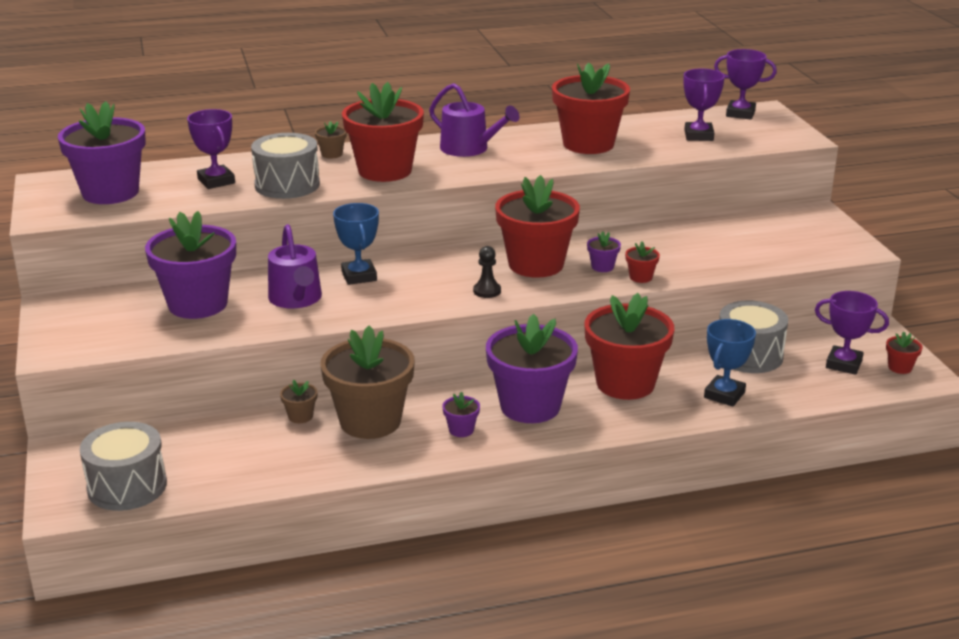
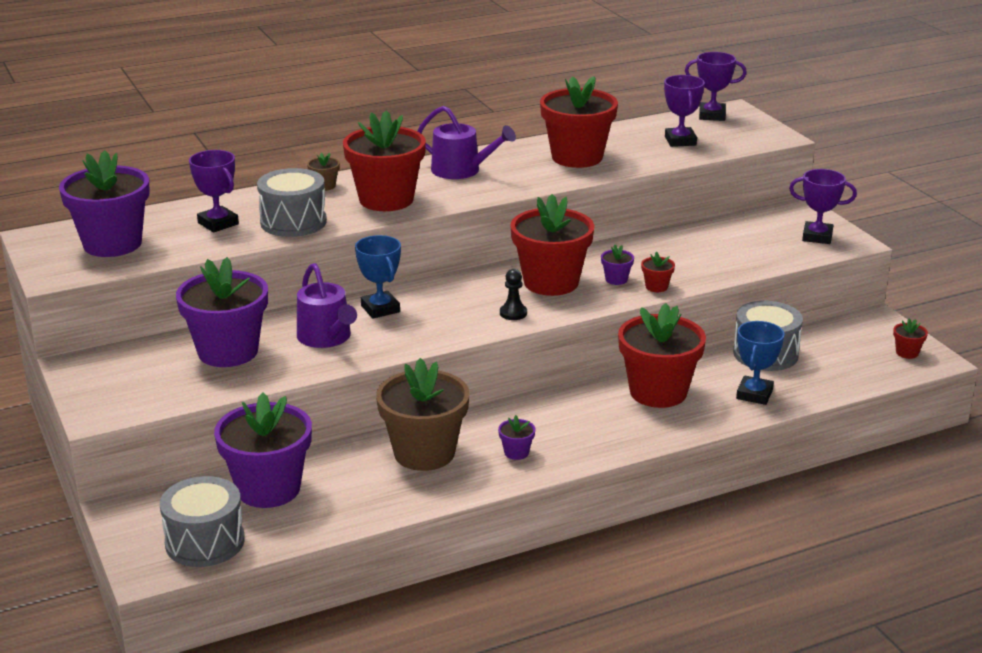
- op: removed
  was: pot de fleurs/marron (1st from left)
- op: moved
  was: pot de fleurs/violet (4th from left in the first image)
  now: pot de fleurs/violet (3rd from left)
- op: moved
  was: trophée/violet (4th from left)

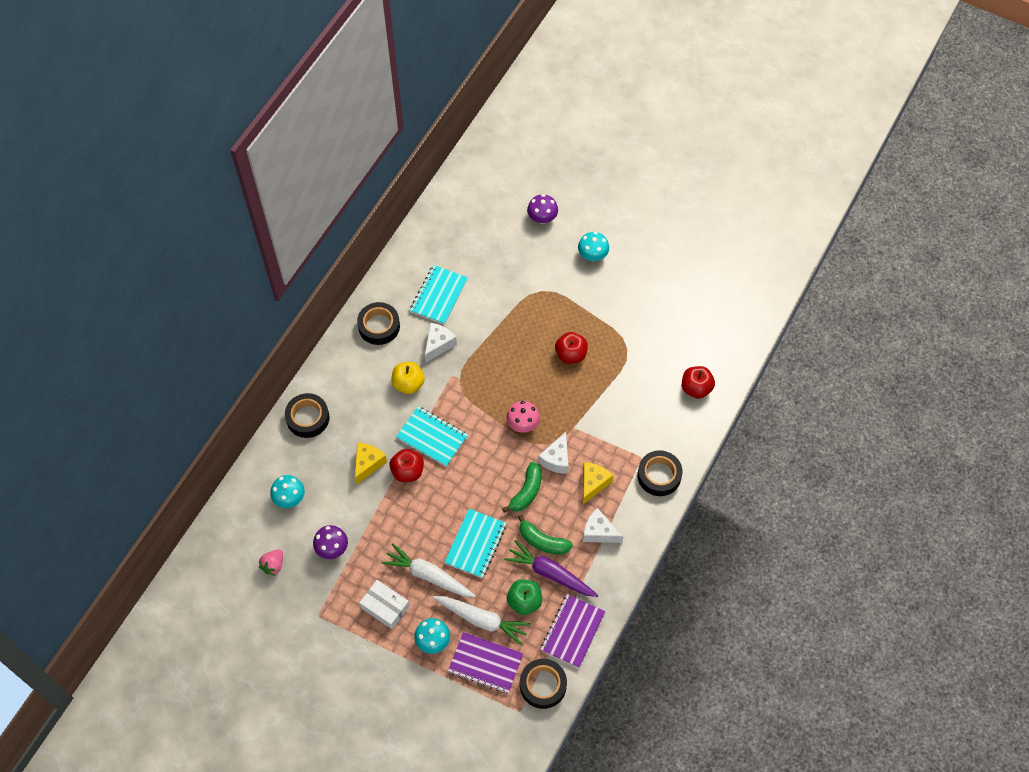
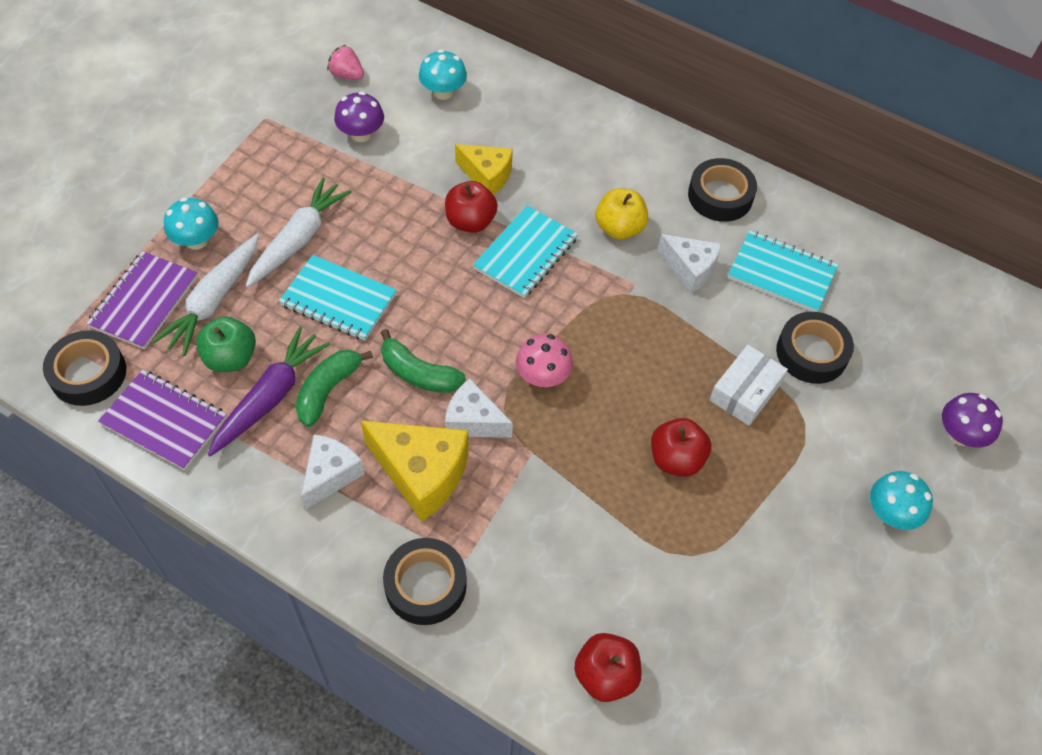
- op: moved
  was: ruban adhésif/noir (1st from left in the first image)
  now: ruban adhésif/noir (4th from left)
- op: moved
  was: boîte/blanc
- op: resized
  was: fromage/jaune (2nd from left in the first image)
  ratio: 1.56

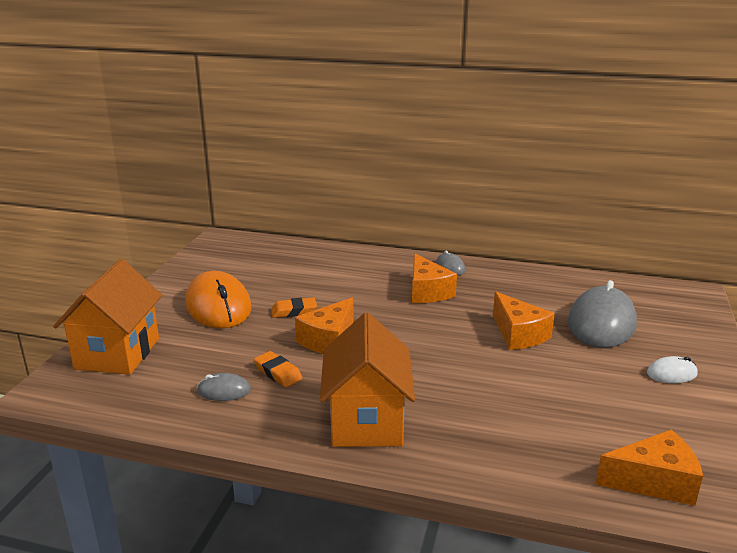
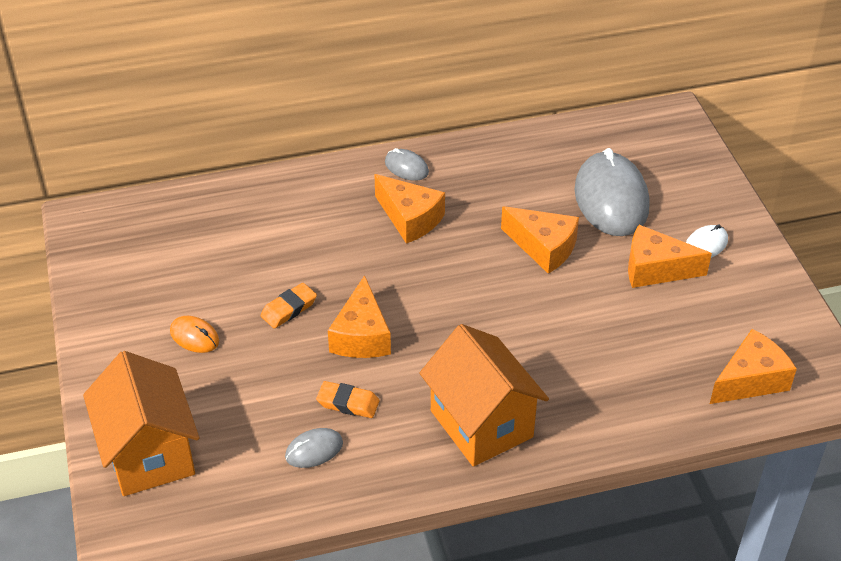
- op: resized
  was: souris/orange
  ratio: 0.46
- op: added
  now: fromage/orange (4th from left)

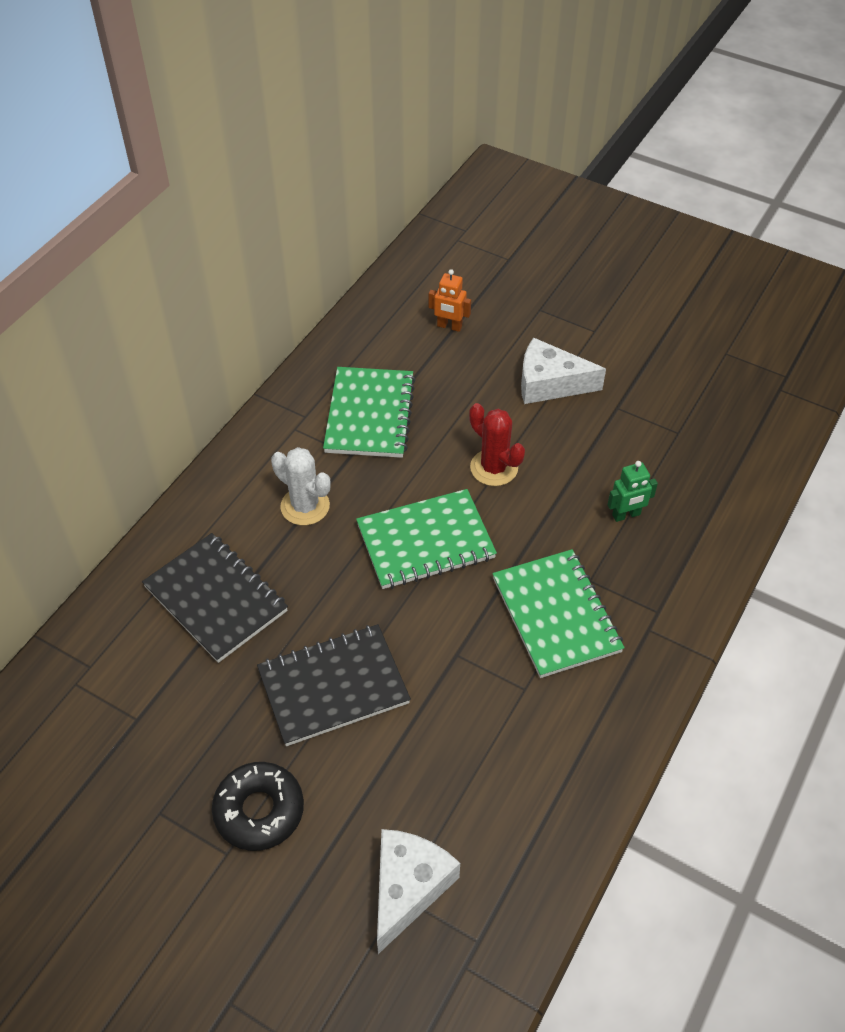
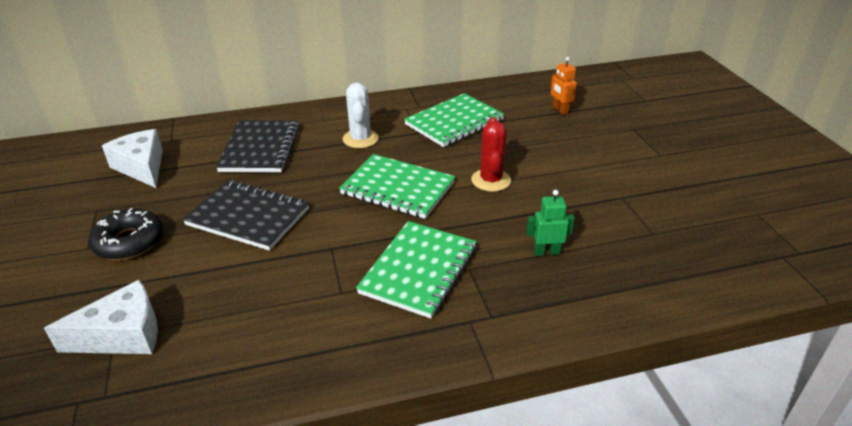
- op: moved
  was: fromage/blanc (2nd from left)
- op: turned
  was: robot/vert
  clockwise: 150

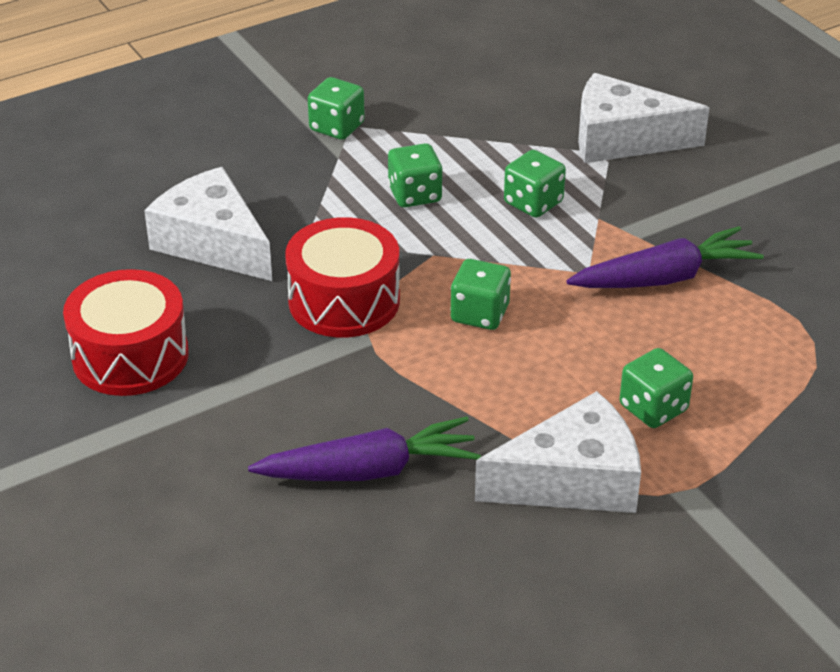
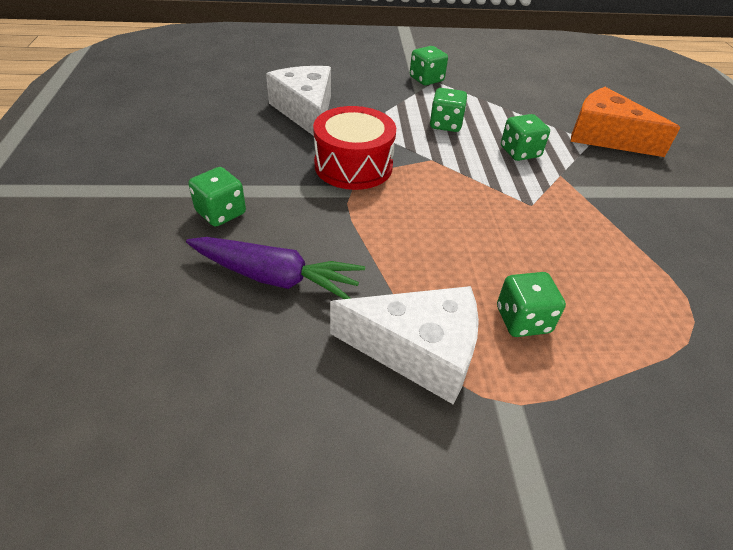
- op: removed
  was: tambour/rouge (1st from left)
- op: moved
  was: dé/vert (3rd from left in the first image)
  now: dé/vert (1st from left)
- op: removed
  was: carotte/violet (2nd from left)
- op: recoloured
  was: fromage/blanc (3rd from left)
  now: fromage/orange

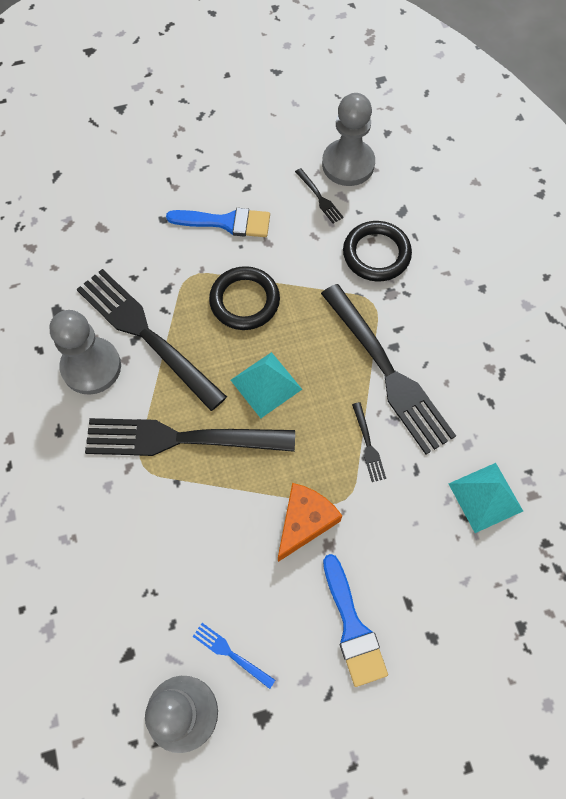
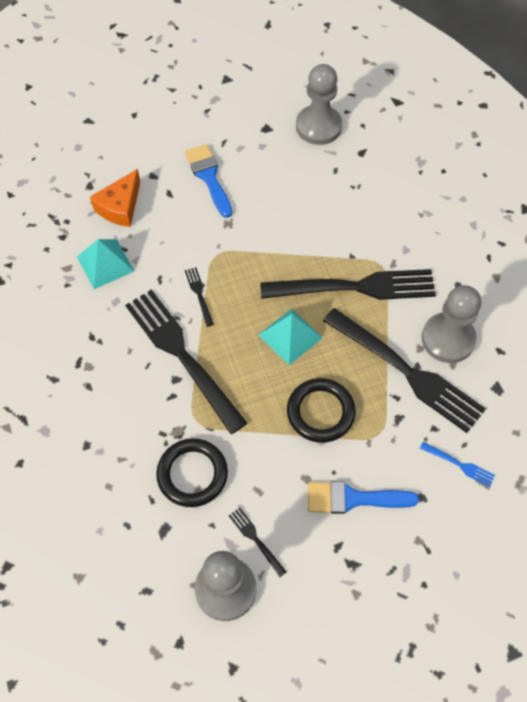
- op: moved
  was: fourchette/bleu
- op: moved
  was: fromage/orange

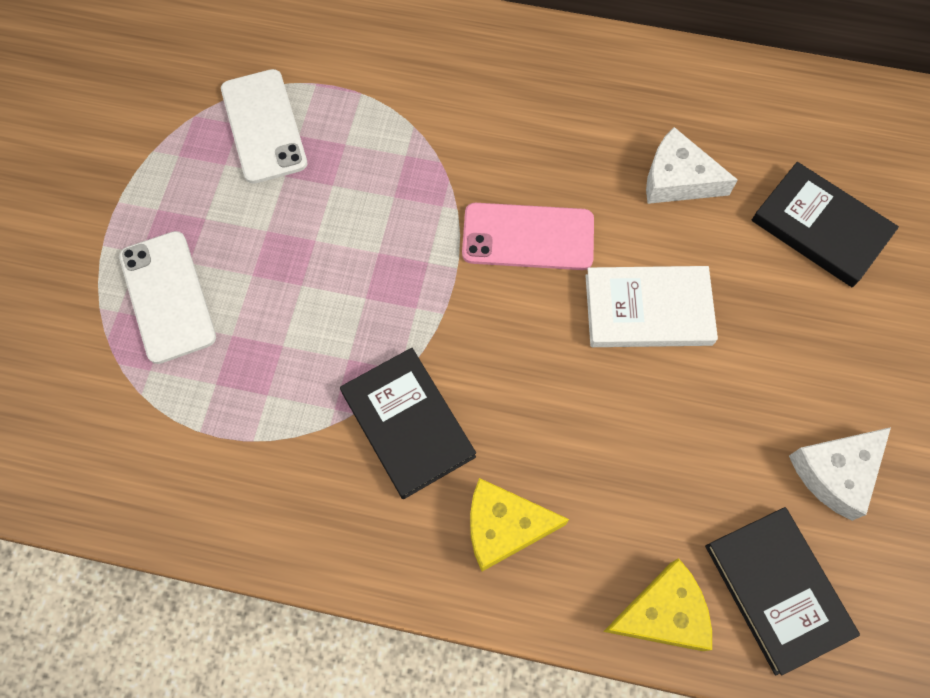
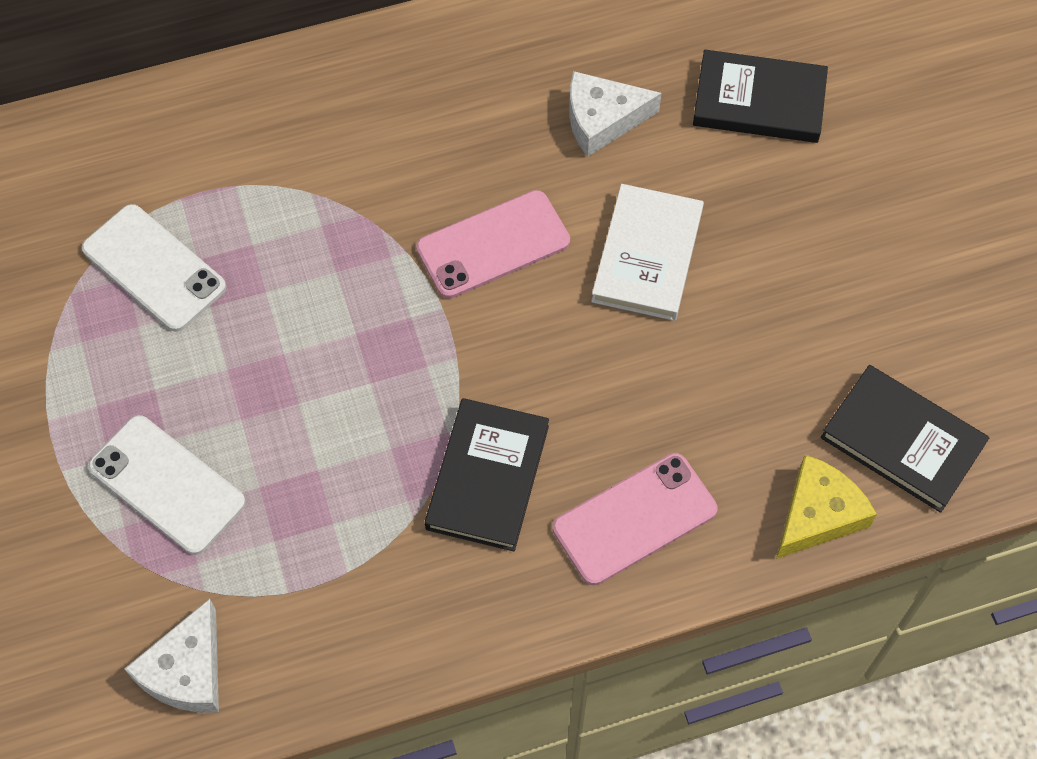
- op: turned
  was: livre/noir (1st from left)
  clockwise: 75
- op: replaced
  was: fromage/jaune (1st from left)
  now: téléphone/rose (2nd from left)
- op: turned
  was: livre/blanc
  clockwise: -45
- op: moved
  was: fromage/blanc (2nd from left in the first image)
  now: fromage/blanc (1st from left)

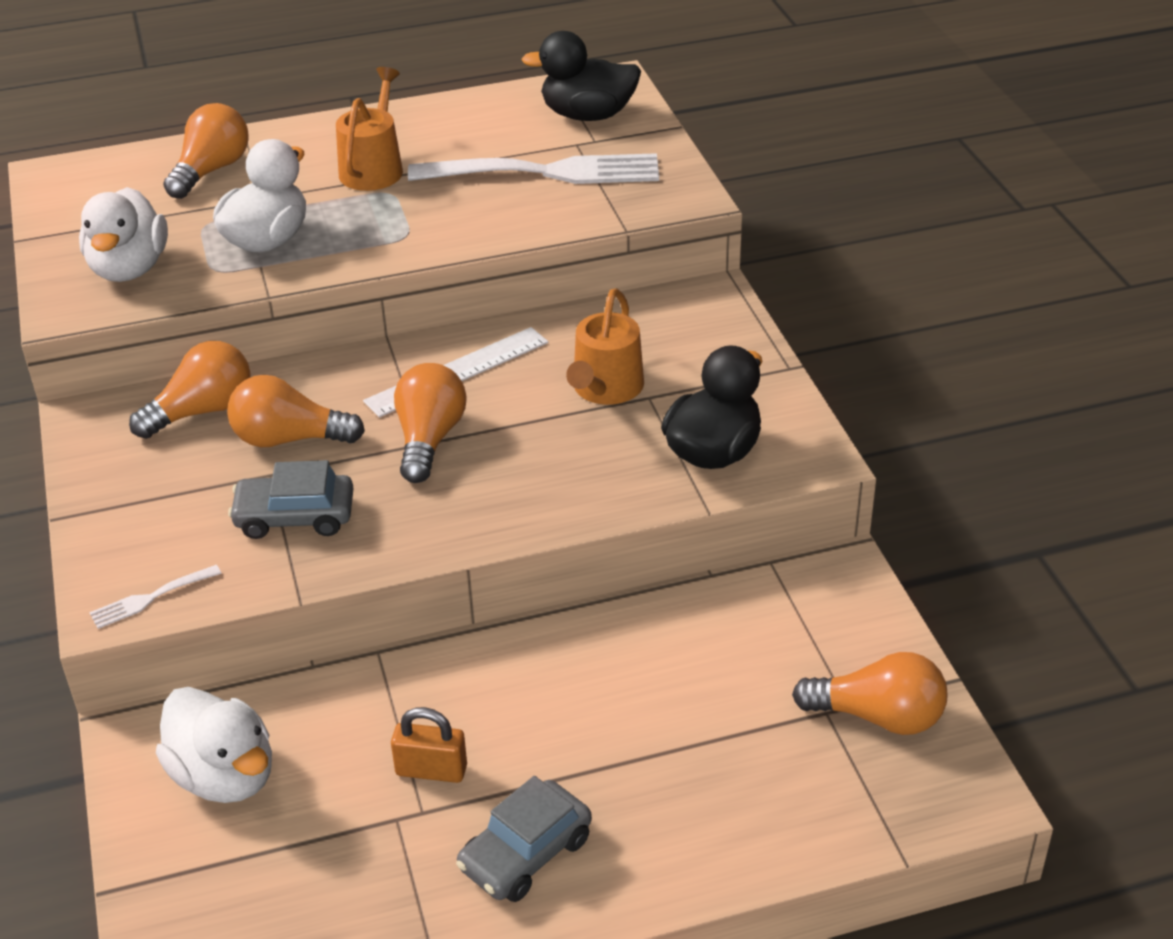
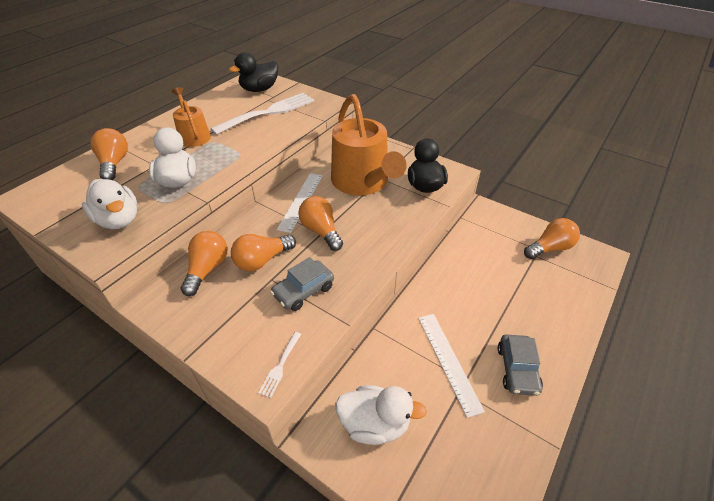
- op: replaced
  was: cadenas/orange
  now: règle/blanc (2nd from left)
- op: resized
  was: arrosoir/orange (2nd from left)
  ratio: 1.89

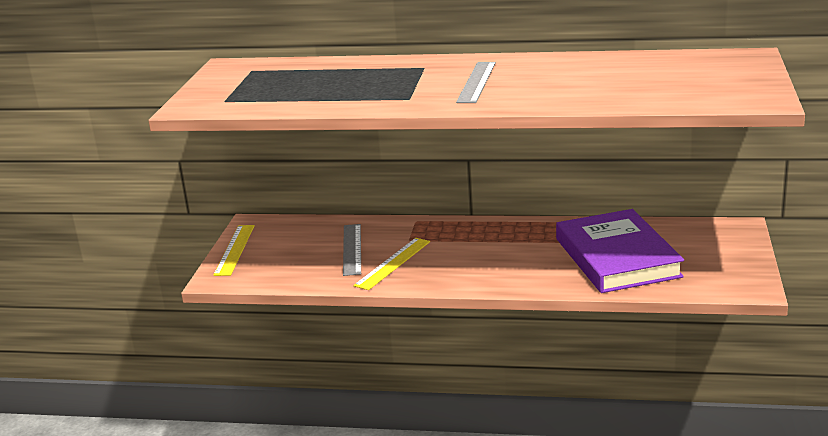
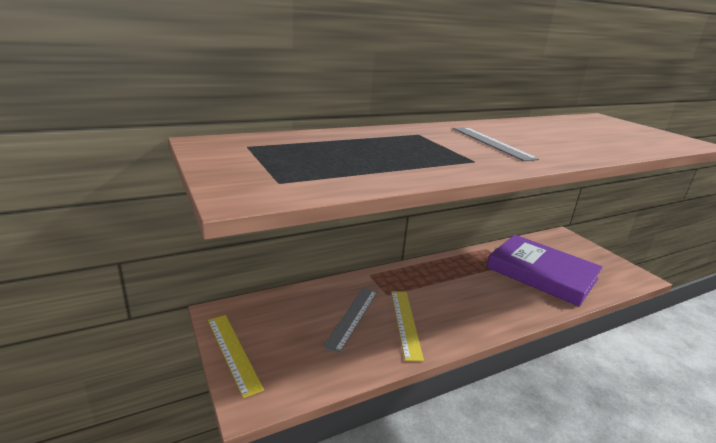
- op: turned
  was: règle/gris (1st from left)
  clockwise: 60

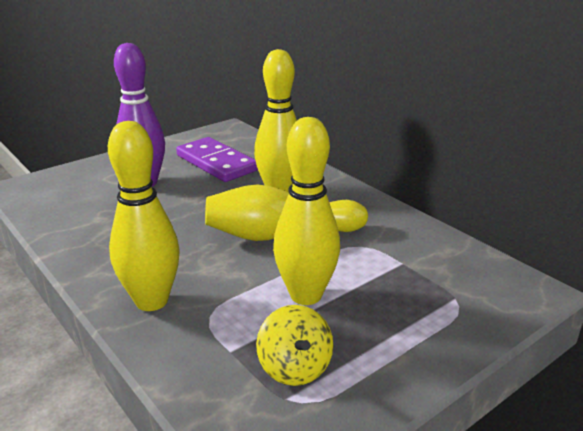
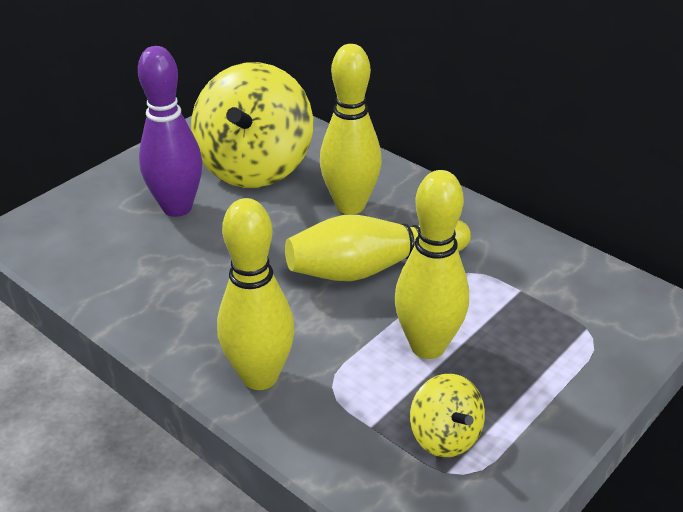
- op: replaced
  was: domino/violet
  now: toupie/jaune (1st from left)

